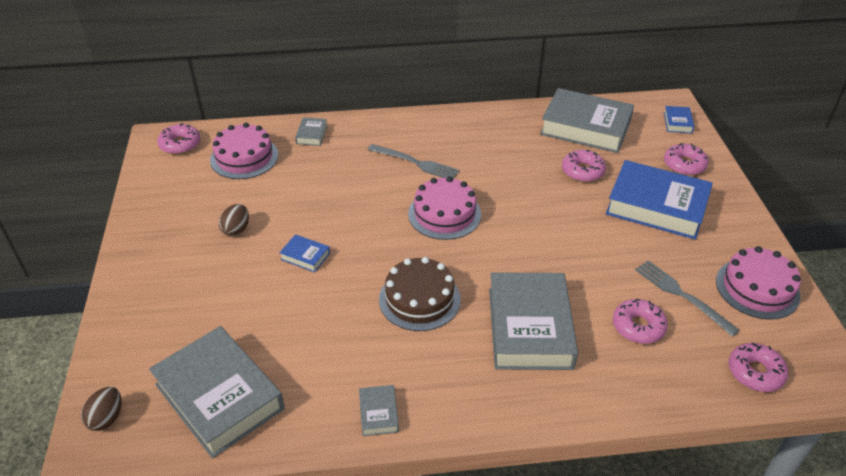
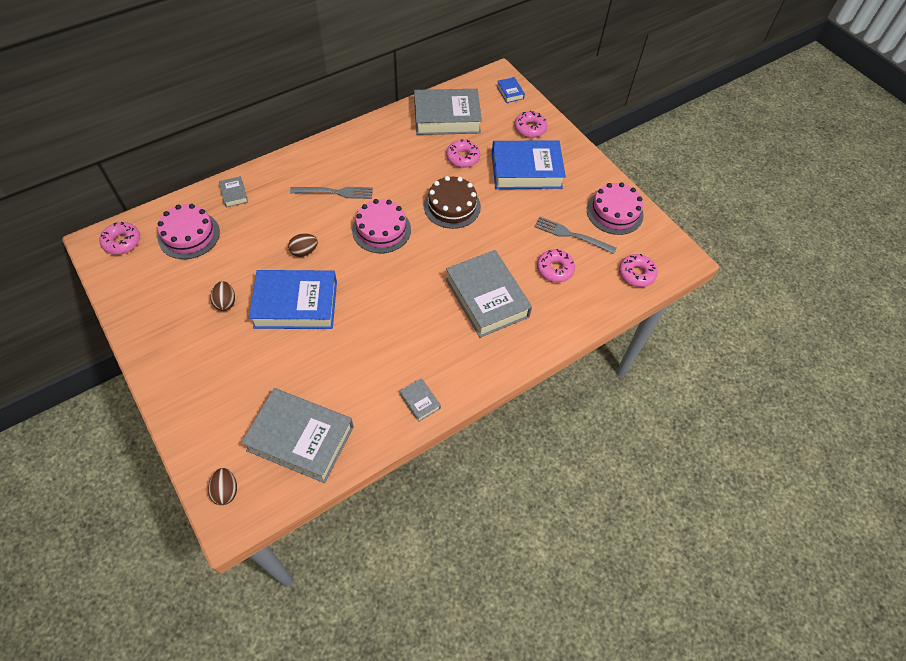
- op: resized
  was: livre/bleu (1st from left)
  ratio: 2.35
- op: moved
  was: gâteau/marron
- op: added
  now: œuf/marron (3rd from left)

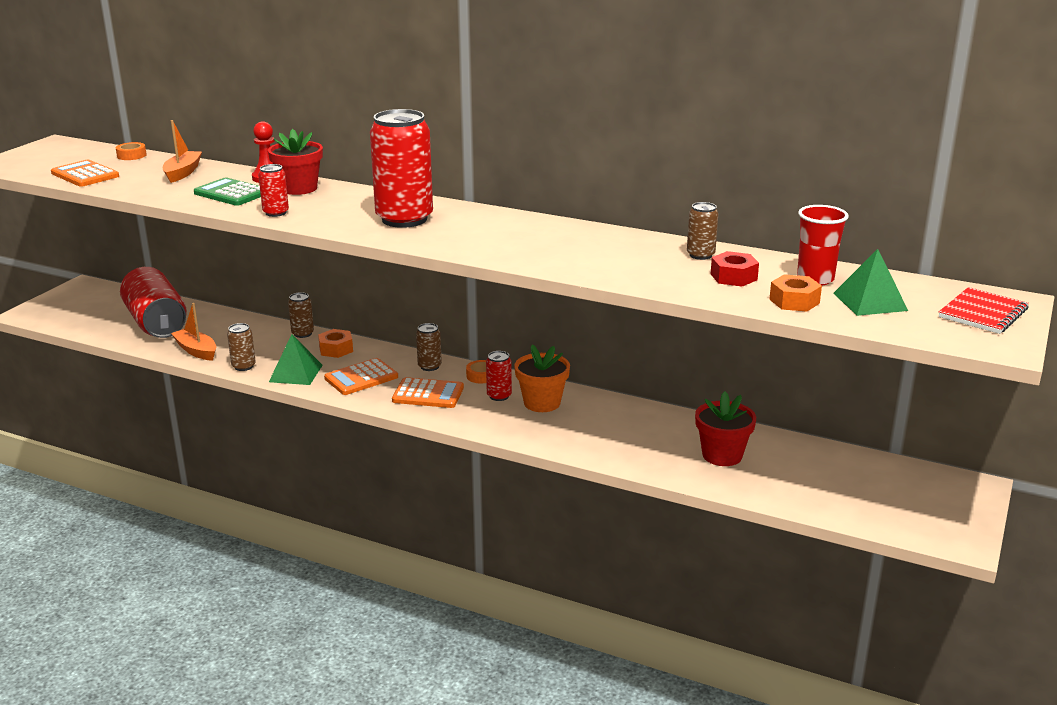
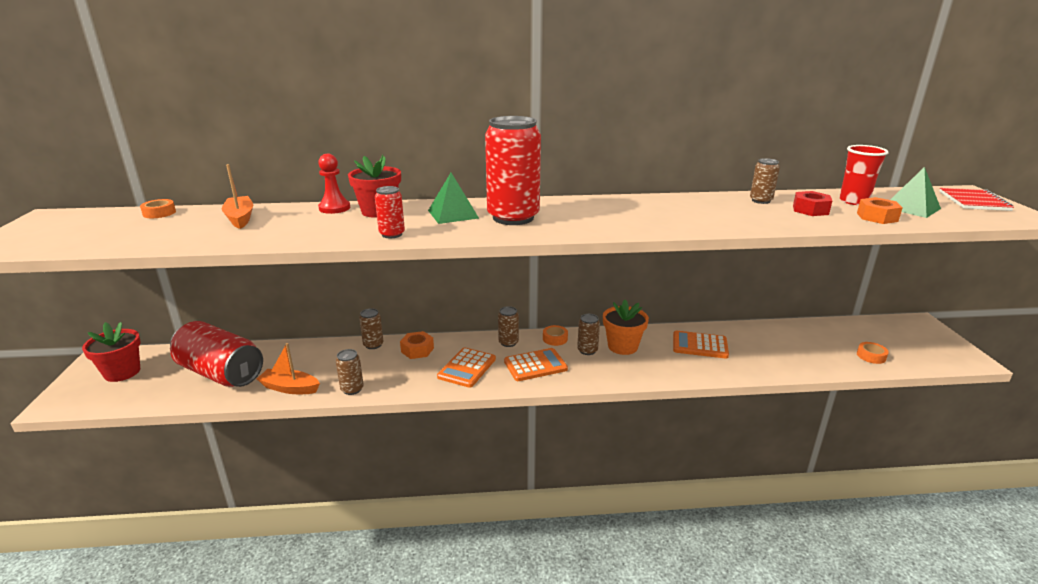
- op: moved
  was: calculatrice/orange (1st from left in the first image)
  now: calculatrice/orange (3rd from left)
- op: removed
  was: calculatrice/vert
- op: moved
  was: pyramide/vert (1st from left)
- op: recoloured
  was: canette/rouge (4th from left)
  now: canette/marron (4th from left)
- op: moved
  was: pot de fleurs/rouge (2nd from left in the first image)
  now: pot de fleurs/rouge (1st from left)
- op: added
  now: ruban adhésif/orange (3rd from left)

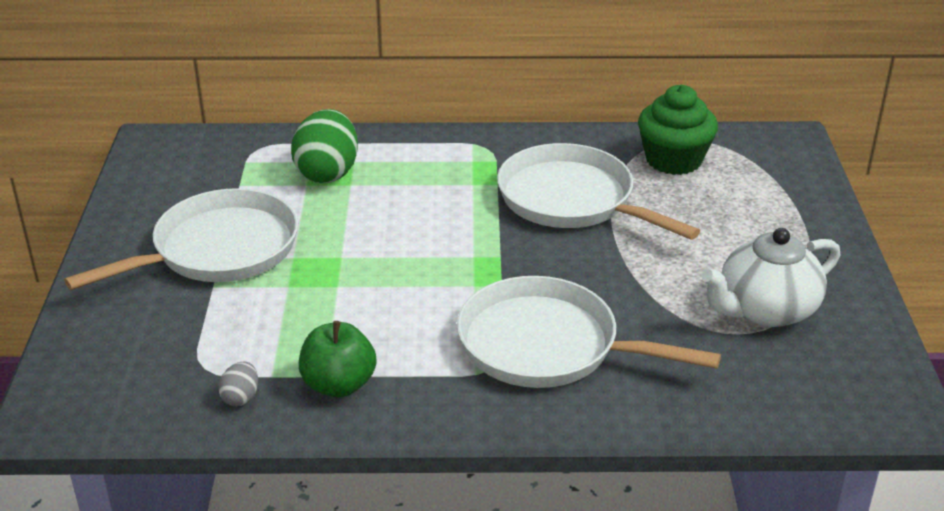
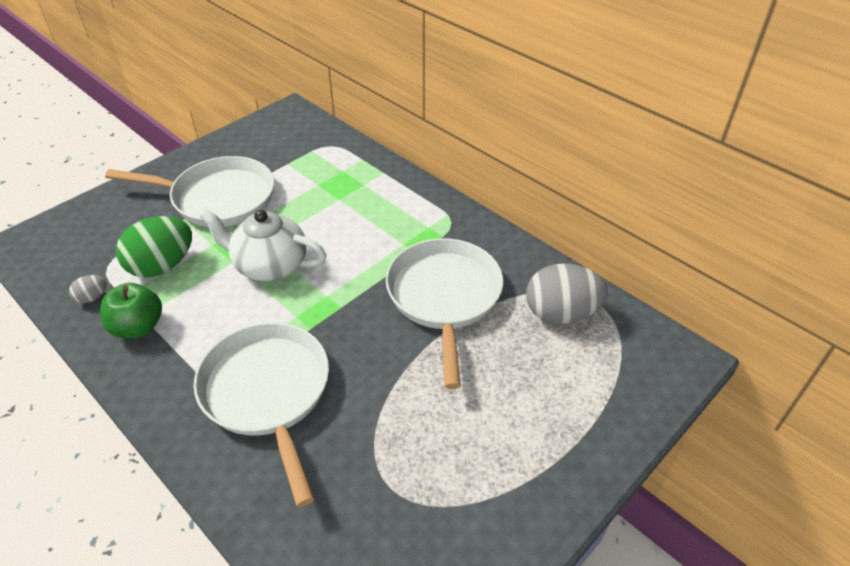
- op: moved
  was: œuf/vert
- op: replaced
  was: muffin/vert
  now: œuf/gris (2nd from left)
- op: moved
  was: théière/blanc

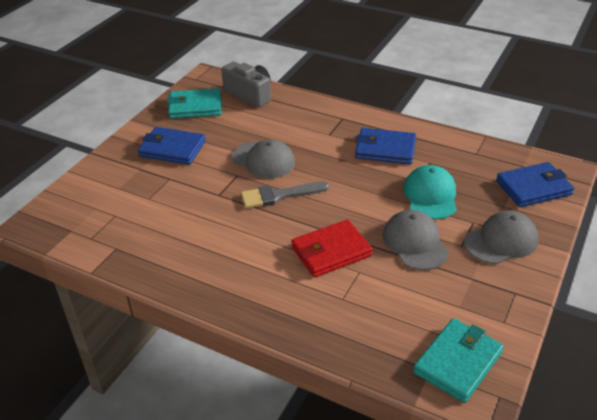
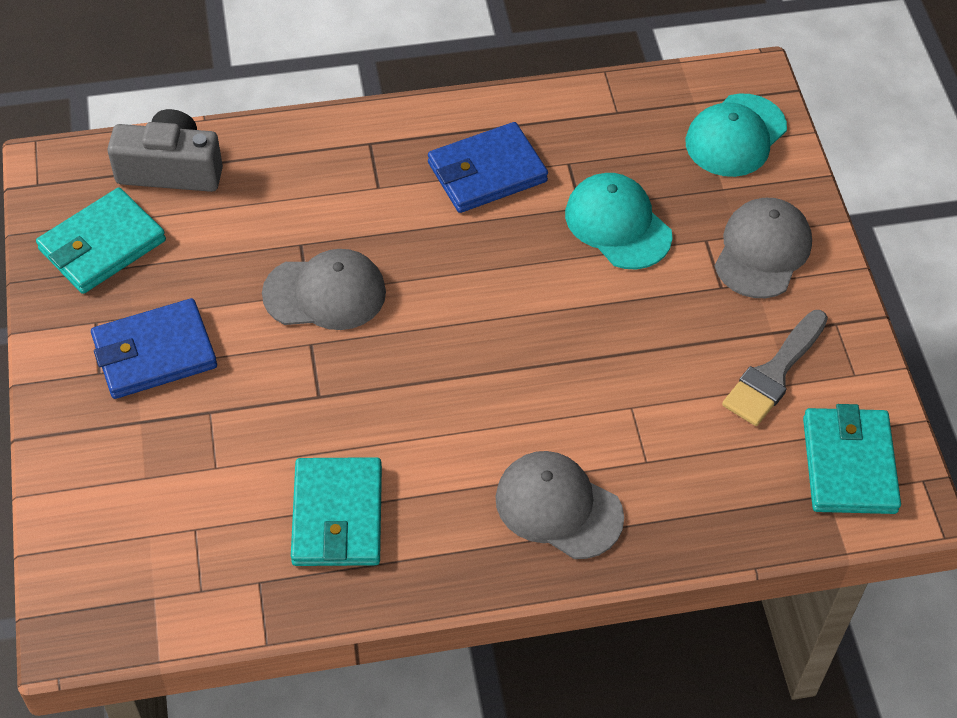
- op: moved
  was: pinceau/gris
- op: removed
  was: portefeuille/rouge
- op: moved
  was: casquette/gris (2nd from left)
- op: replaced
  was: portefeuille/bleu (3rd from left)
  now: casquette/turquoise (2nd from left)
- op: added
  now: portefeuille/turquoise (2nd from left)

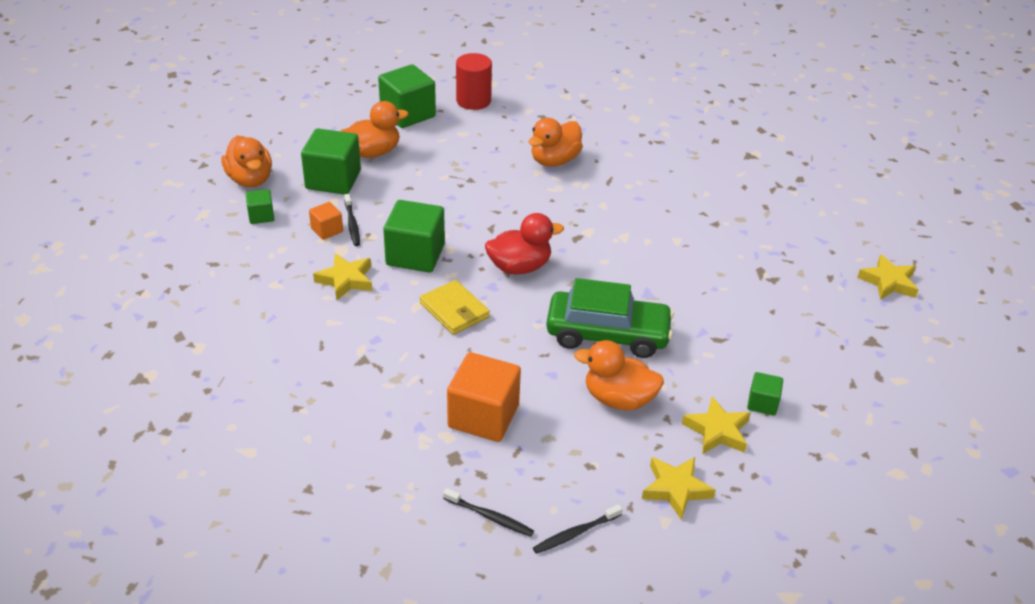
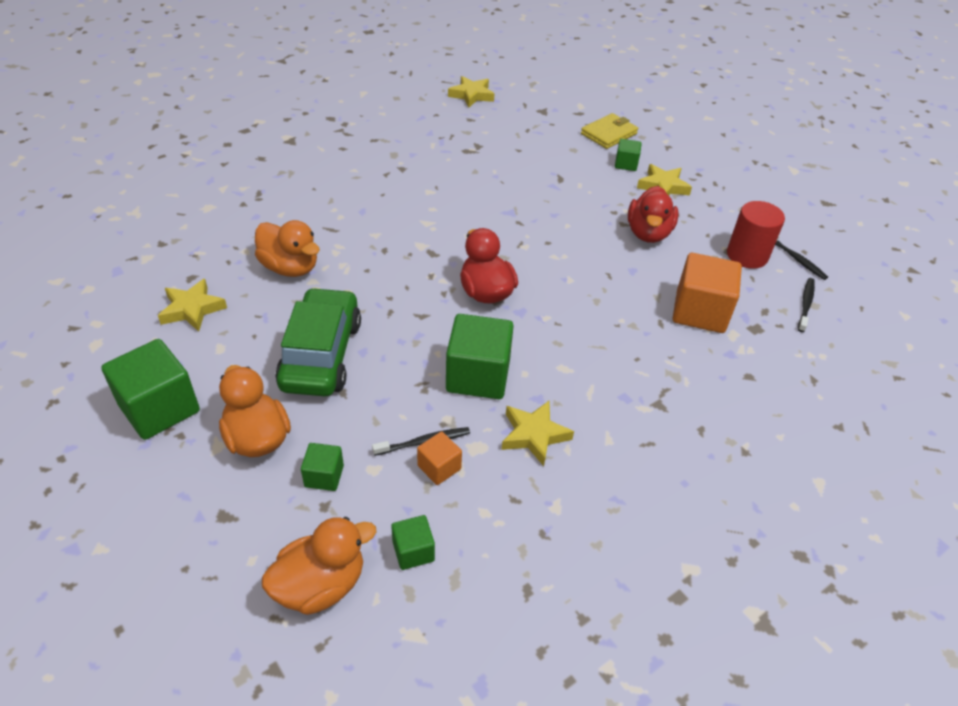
- op: resized
  was: cube/vert (2nd from left)
  ratio: 0.51
- op: moved
  was: portefeuille/jaune
- op: moved
  was: cylindre/rouge
- op: moved
  was: voiture/vert
- op: recoloured
  was: canard/orange (4th from left)
  now: canard/rouge (2nd from left)
- op: moved
  was: étoile/jaune (2nd from left in the first image)
  now: étoile/jaune (1st from left)

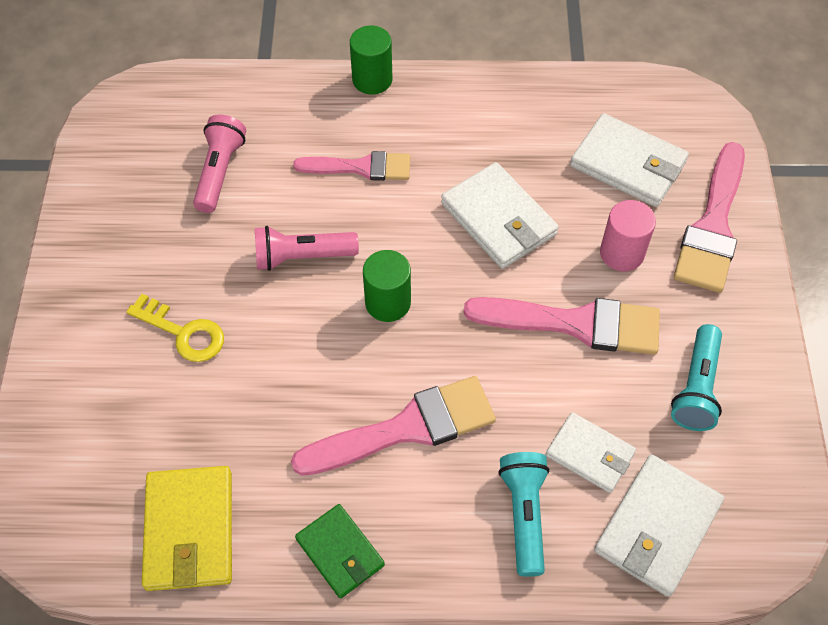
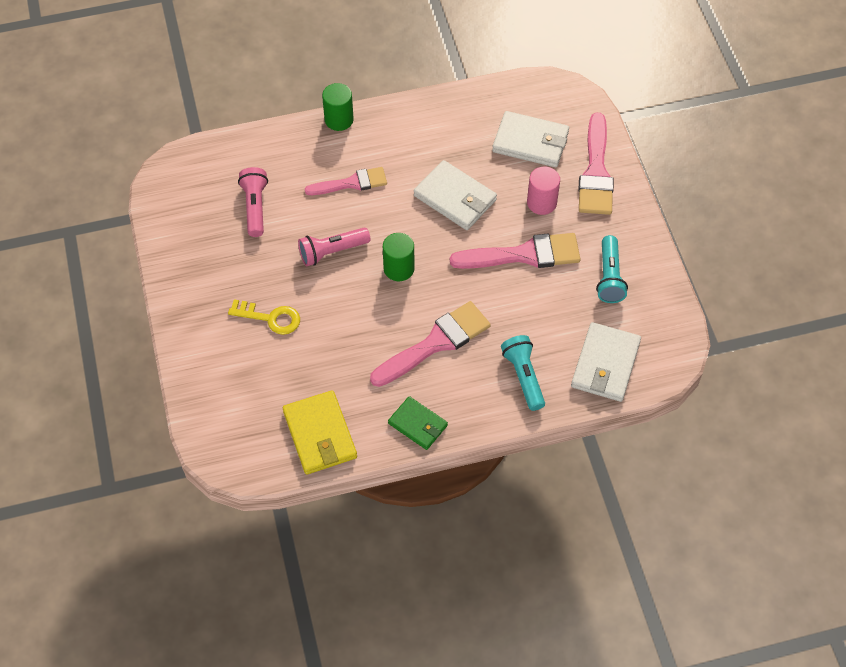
- op: removed
  was: portefeuille/blanc (2nd from left)

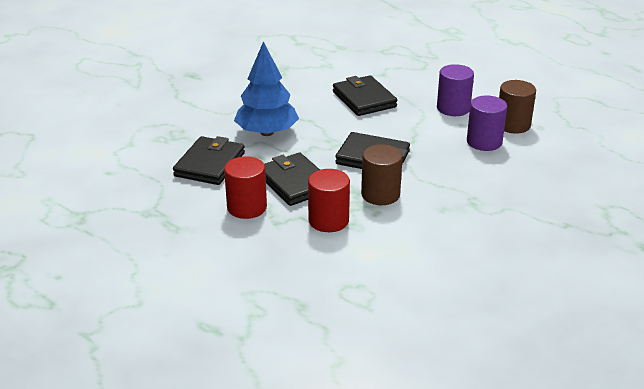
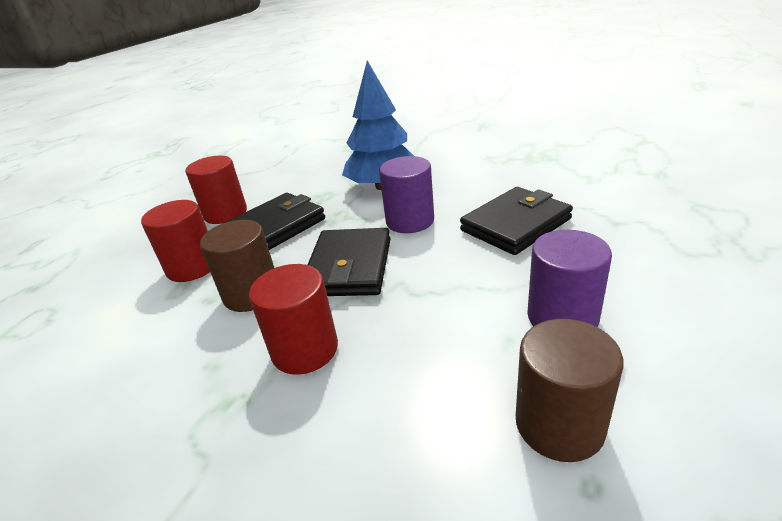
- op: removed
  was: portefeuille/noir (1st from left)
- op: moved
  was: cylindre/violet (2nd from left in the first image)
  now: cylindre/violet (1st from left)
- op: added
  now: cylindre/rouge (3rd from left)

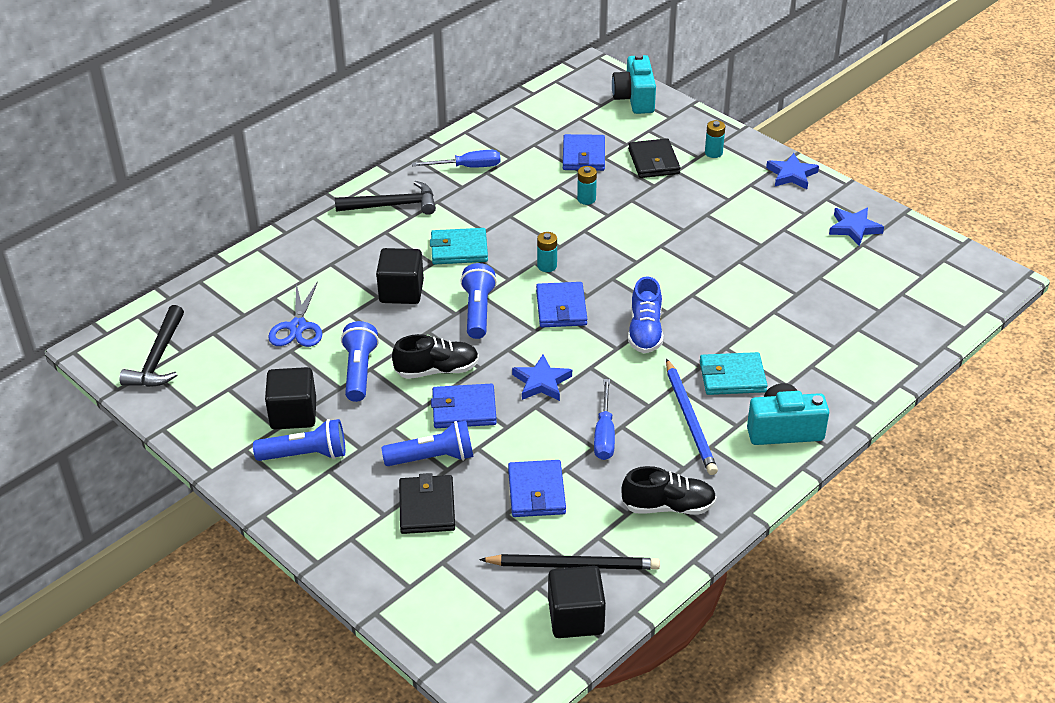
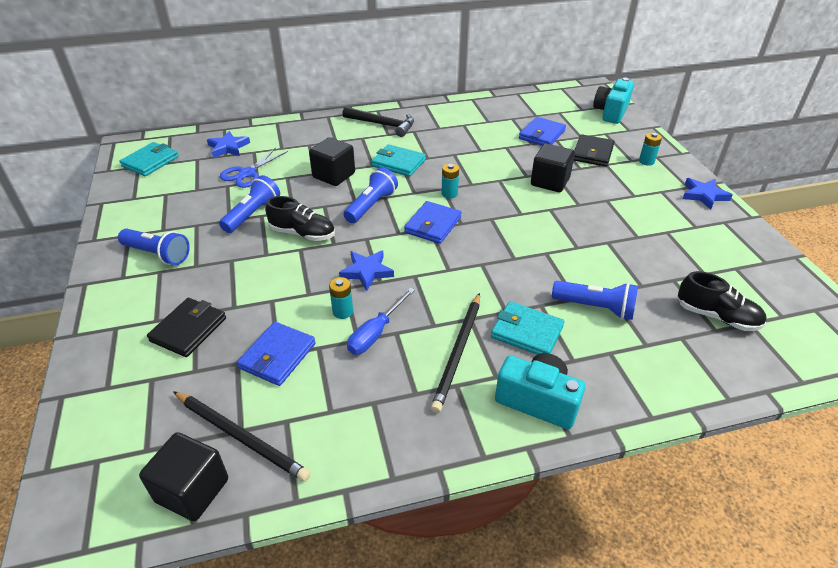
- op: replaced
  was: marteau/noir (1st from left)
  now: portefeuille/turquoise (1st from left)
- op: moved
  was: cube/noir (1st from left in the first image)
  now: cube/noir (3rd from left)
- op: moved
  was: lampe de poche/bleu (3rd from left in the first image)
  now: lampe de poche/bleu (4th from left)
- op: removed
  was: tournevis/bleu (1st from left)
- op: removed
  was: portefeuille/bleu (1st from left)
- op: moved
  was: pile/turquoise (2nd from left in the first image)
  now: pile/turquoise (1st from left)
- op: moved
  was: chaussure/noir (2nd from left)
- op: removed
  was: chaussure/bleu
- op: recoloured
  was: crayon/bleu
  now: crayon/noir (2nd from left)
- op: moved
  was: étoile/bleu (3rd from left in the first image)
  now: étoile/bleu (1st from left)

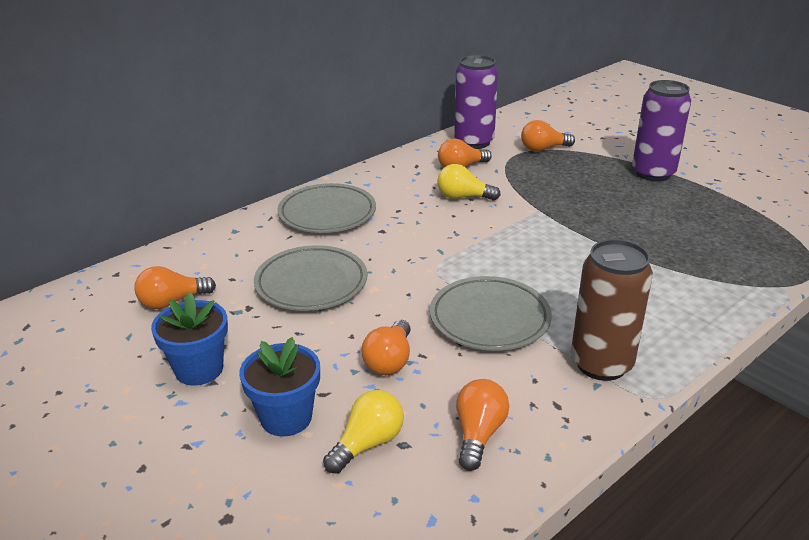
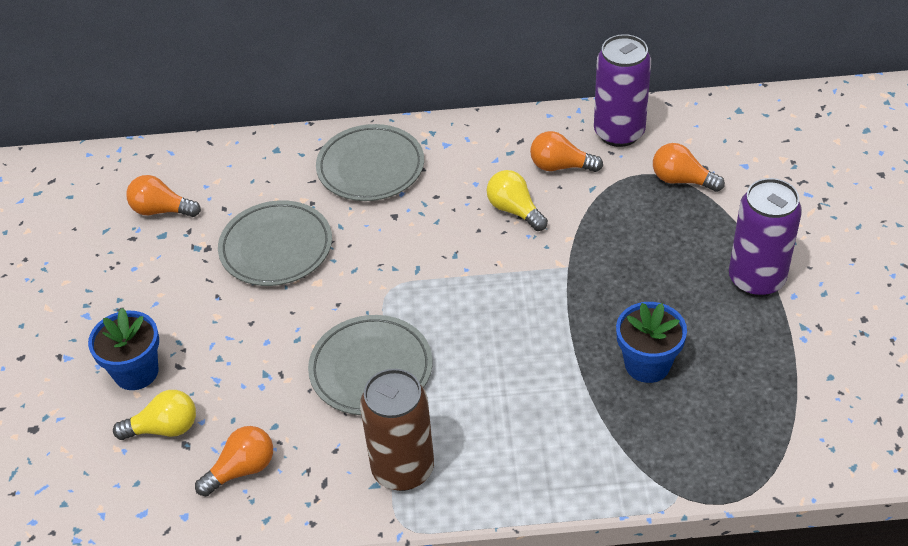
- op: moved
  was: pot de fleurs/bleu (1st from left in the first image)
  now: pot de fleurs/bleu (2nd from left)
- op: removed
  was: ampoule/orange (2nd from left)

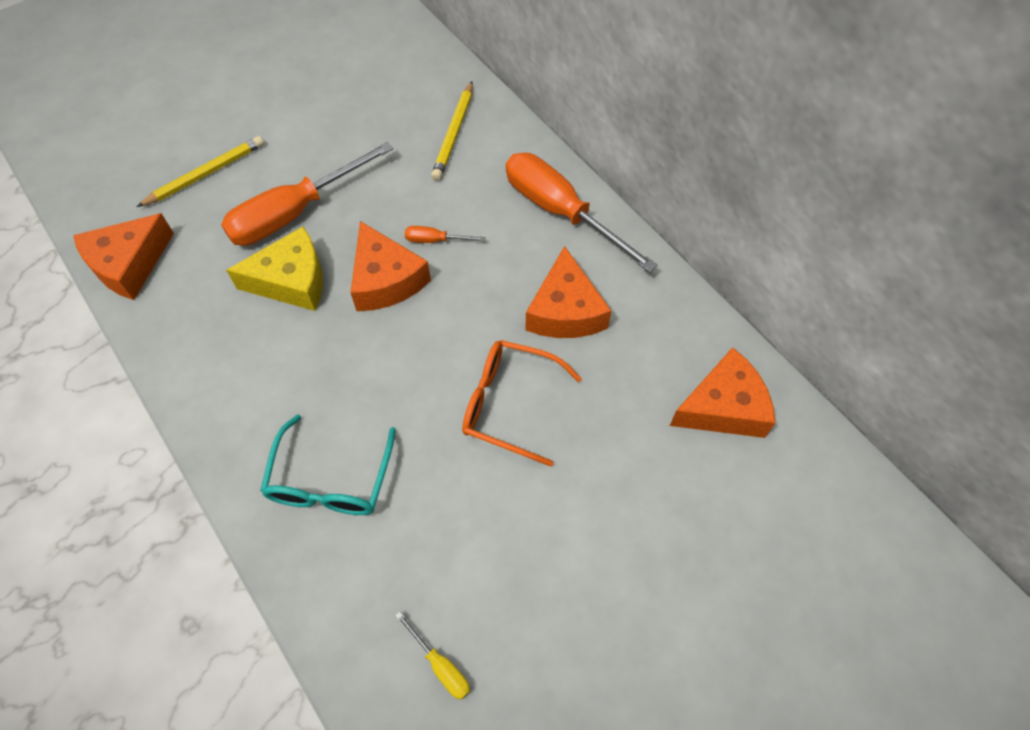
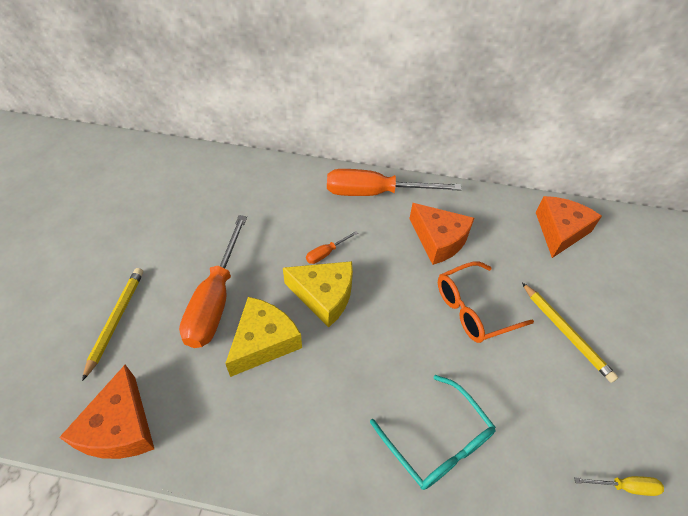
- op: recoloured
  was: fromage/orange (2nd from left)
  now: fromage/jaune (2nd from left)
- op: moved
  was: crayon/jaune (2nd from left)

